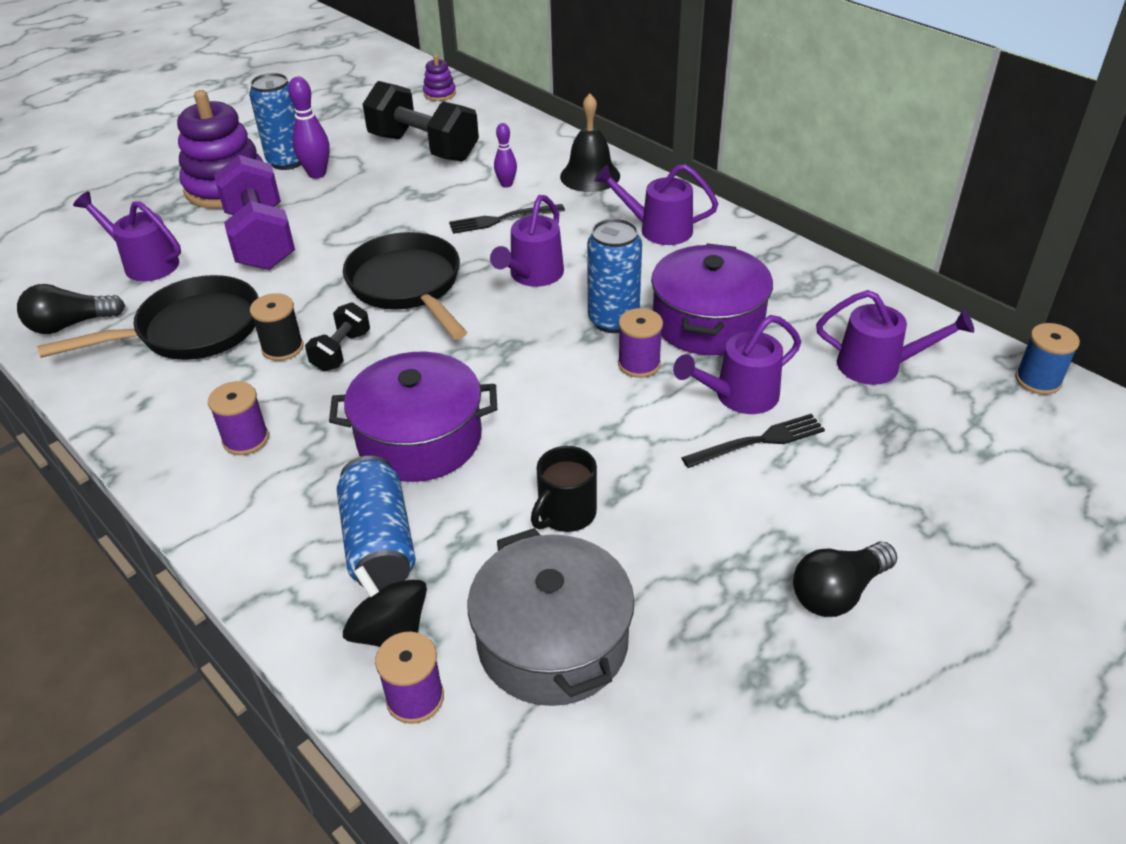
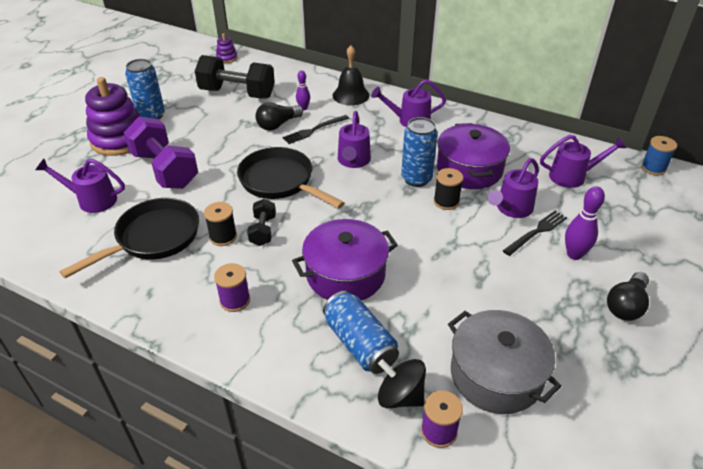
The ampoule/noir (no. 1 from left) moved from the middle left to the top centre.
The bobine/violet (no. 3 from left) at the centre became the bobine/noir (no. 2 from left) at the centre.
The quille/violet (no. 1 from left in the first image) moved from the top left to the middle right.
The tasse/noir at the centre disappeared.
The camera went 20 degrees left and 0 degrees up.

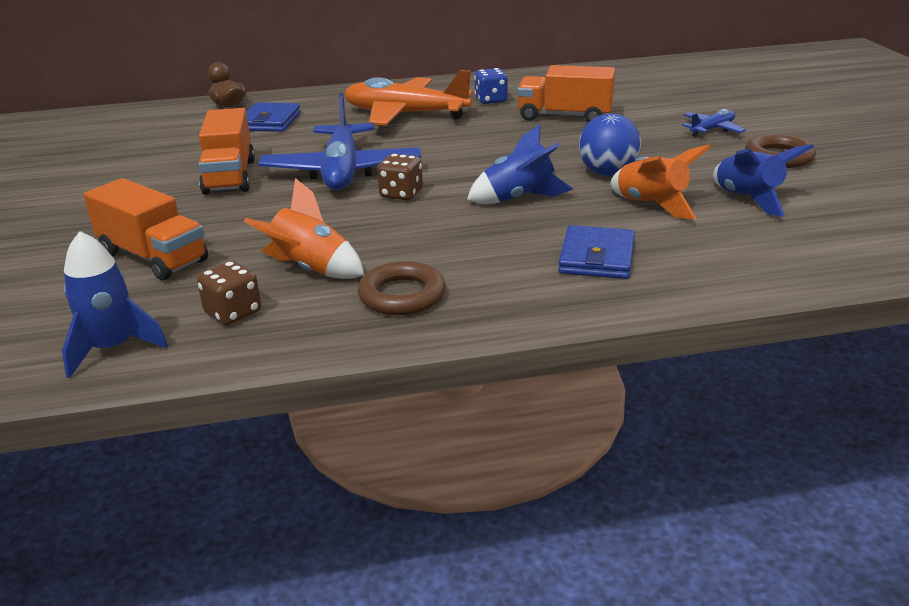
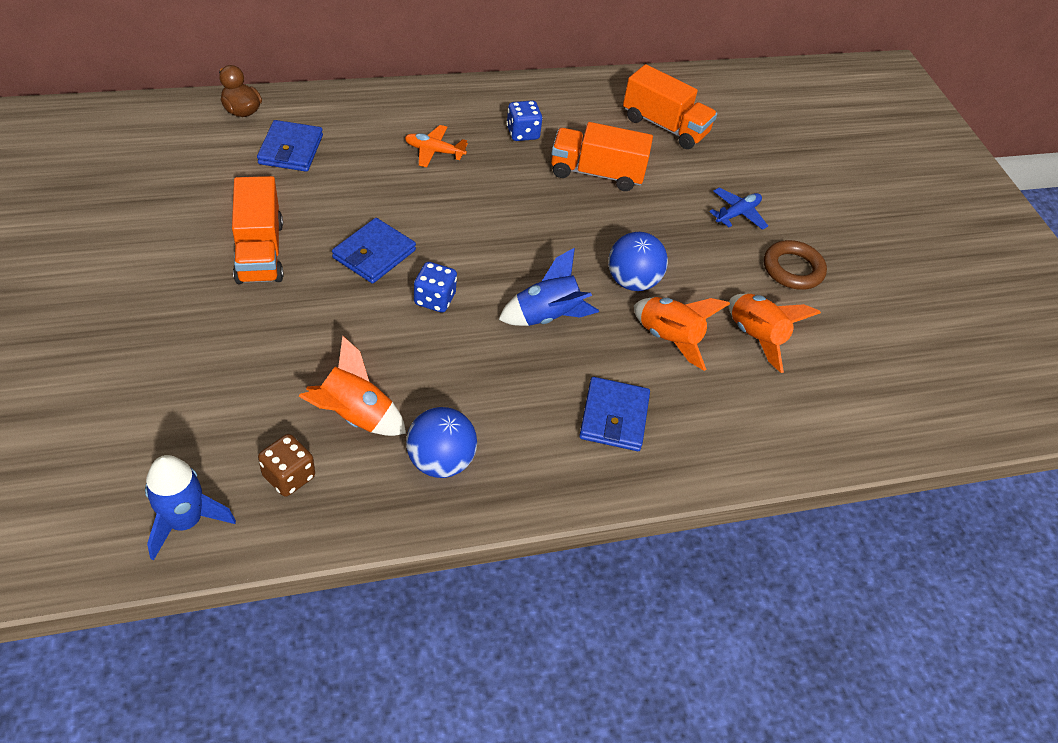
The avion/bleu (no. 1 from left) at the top centre was replaced by the portefeuille/bleu (no. 2 from left) at the centre.
The avion/orange at the top centre changed to 0.47 times the size.
The anneau/marron (no. 1 from left) at the centre was replaced by the balle/bleu (no. 1 from left) at the centre.
The dé/marron (no. 2 from left) at the top centre became the dé/bleu (no. 1 from left) at the centre.
The camion/orange (no. 1 from left in the first image) moved from the middle left to the top centre.
The fusée/bleu (no. 3 from left) at the top right became the fusée/orange (no. 3 from left) at the middle right.
The camera went 10 degrees left and 20 degrees up.

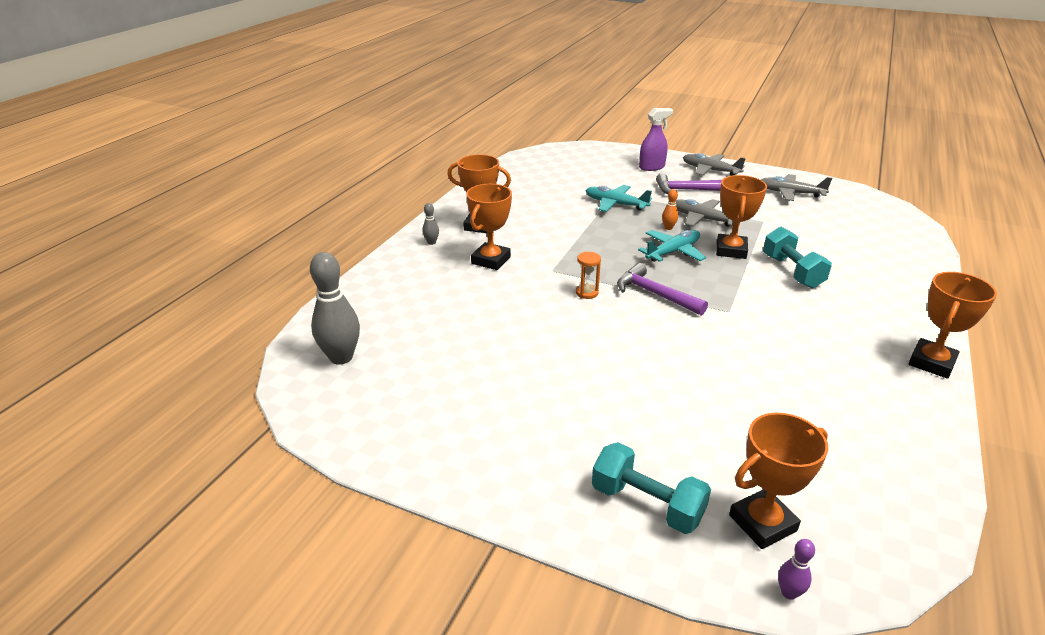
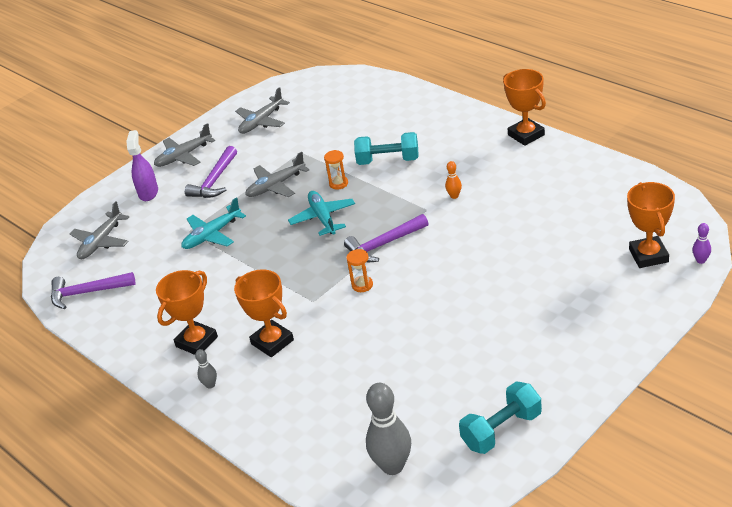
The marteau/violet (no. 1 from left) at the middle left appeared.
The avion/gris (no. 1 from left) at the middle left appeared.
The trophée/orange (no. 3 from left) at the middle right was replaced by the sablier/orange (no. 1 from left) at the centre.
The quille/orange moved from the top centre to the centre.
The haltère/turquoise (no. 1 from left in the first image) moved from the bottom centre to the bottom right.
The camera went 65 degrees left and 5 degrees up.

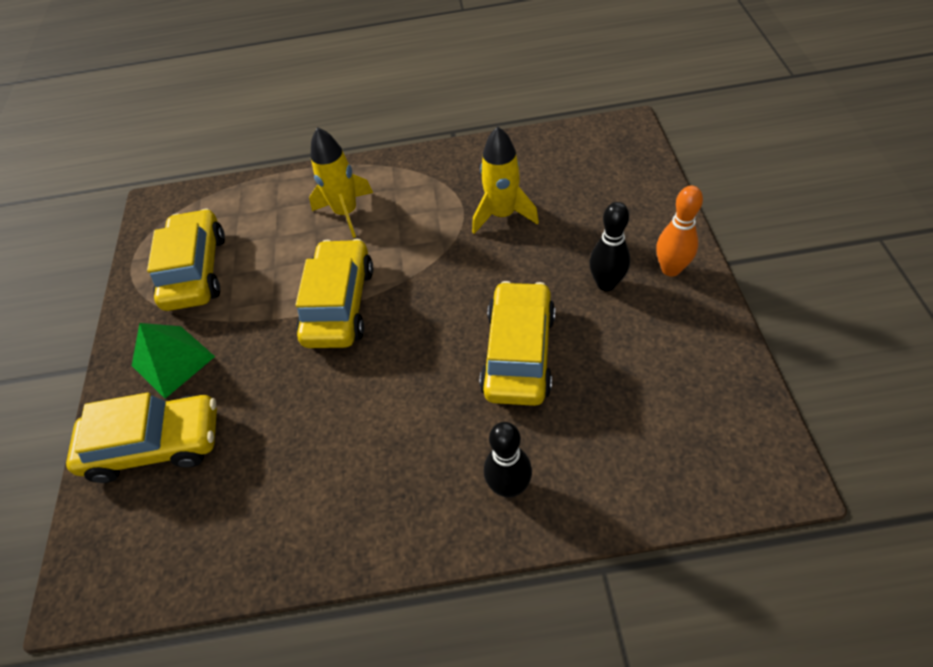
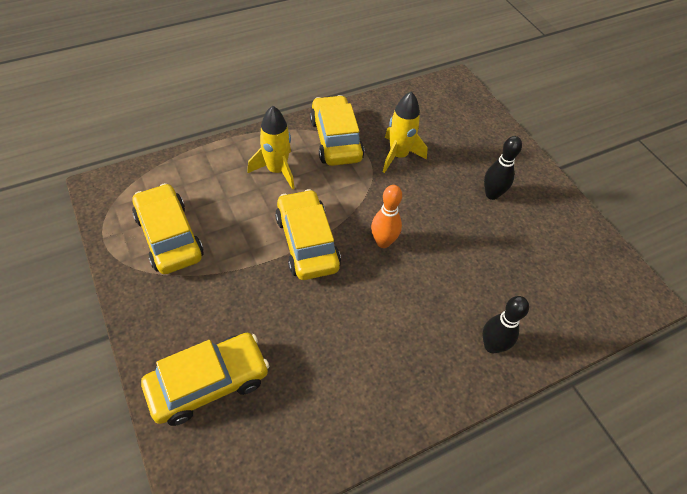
The voiture/jaune (no. 4 from left) moved from the centre to the top centre.
The quille/orange moved from the middle right to the centre.
The pyramide/vert at the middle left disappeared.
The camera went 30 degrees left and 0 degrees up.

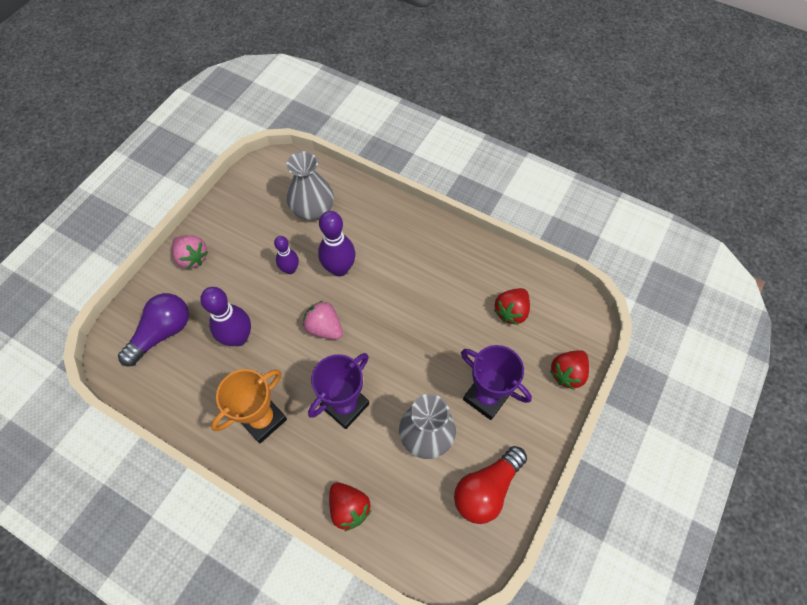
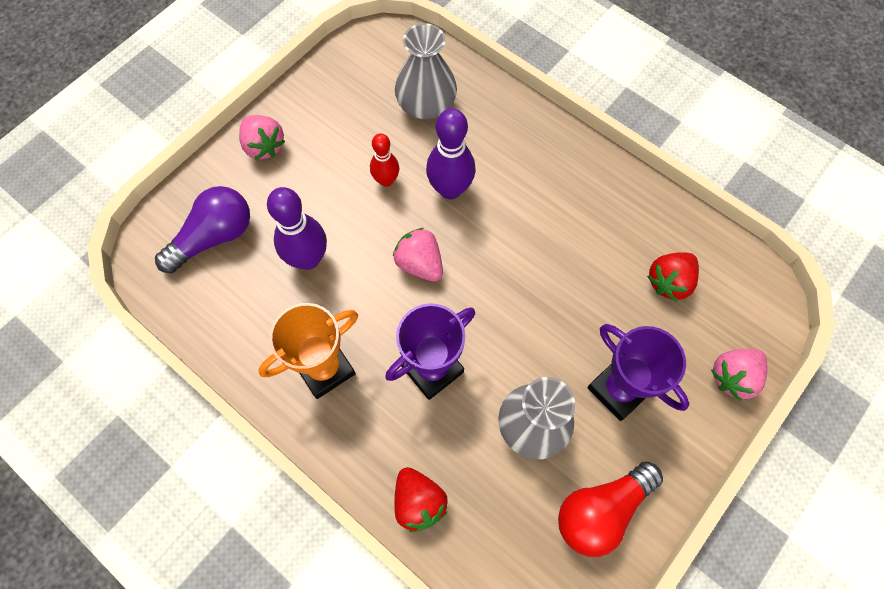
The quille/violet (no. 2 from left) at the centre became the quille/rouge at the top centre.
The fraise/rouge (no. 3 from left) at the middle right became the fraise/rose (no. 3 from left) at the middle right.
The camera went 10 degrees right and 5 degrees up.

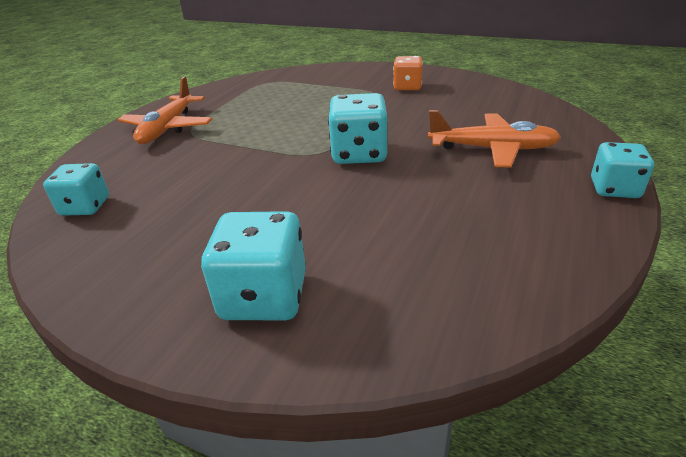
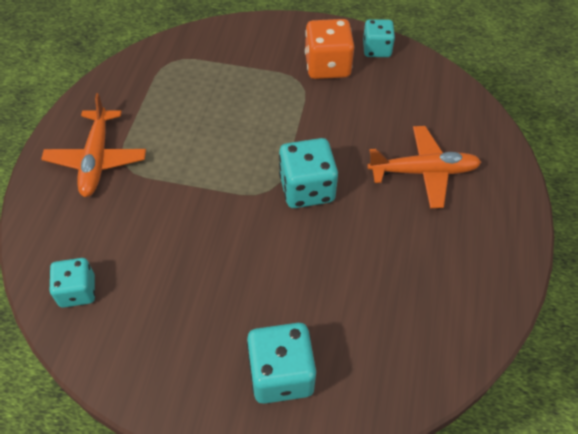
The dé/orange at the top centre changed to 1.52 times the size.
The dé/turquoise (no. 4 from left) moved from the middle right to the top centre.
The camera went 15 degrees left and 20 degrees up.

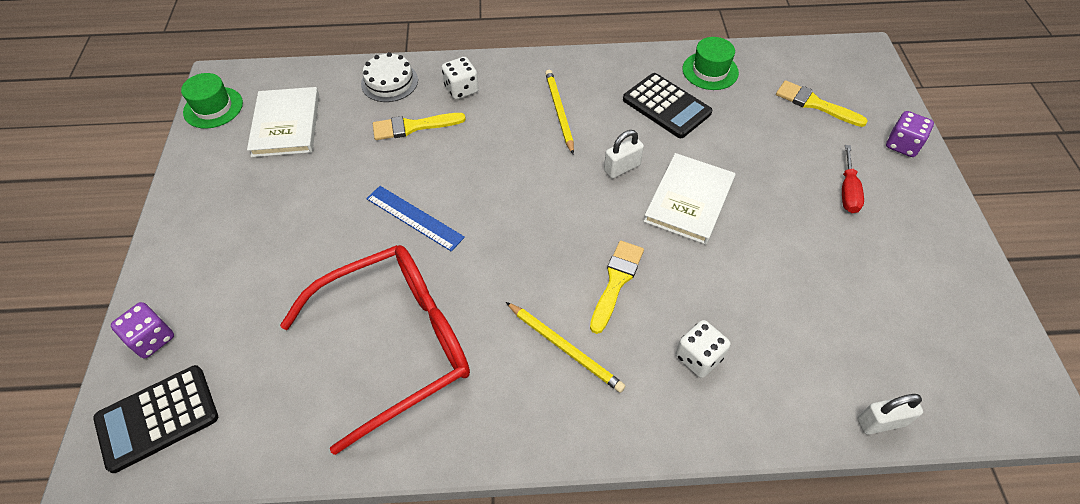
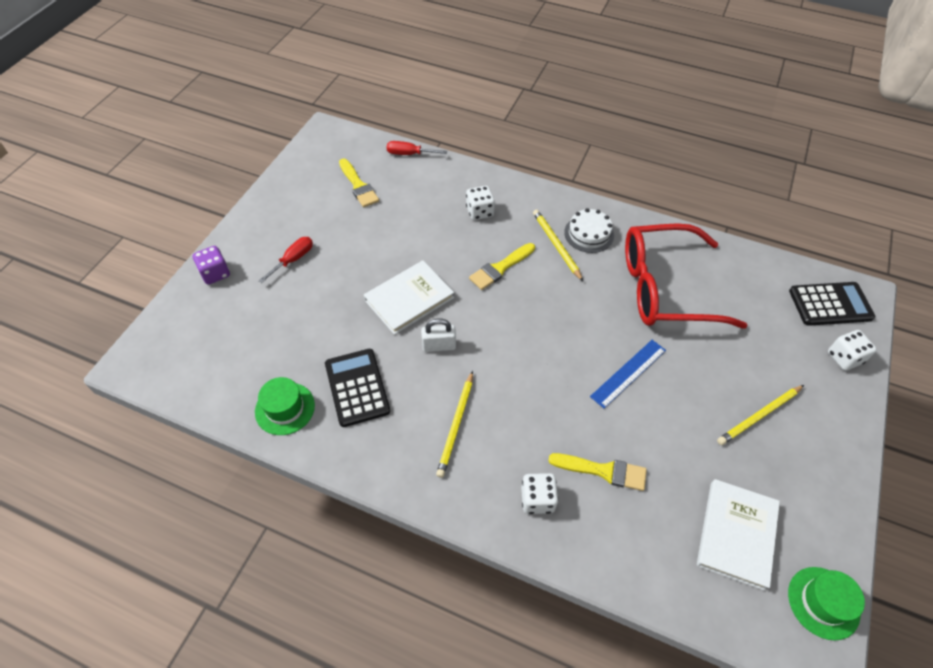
The pinceau/jaune (no. 3 from left in the first image) moved from the top right to the top centre.
The cadenas/blanc (no. 2 from left) at the bottom right was replaced by the tournevis/rouge (no. 2 from left) at the top centre.
The gâteau/blanc moved from the top centre to the centre.
The règle/bleu at the centre turned 75 degrees clockwise.
The crayon/jaune (no. 3 from left) at the middle right appeared.
The dé/violet (no. 1 from left) at the middle left became the dé/blanc (no. 3 from left) at the middle right.
The camera went 155 degrees left and 0 degrees up.

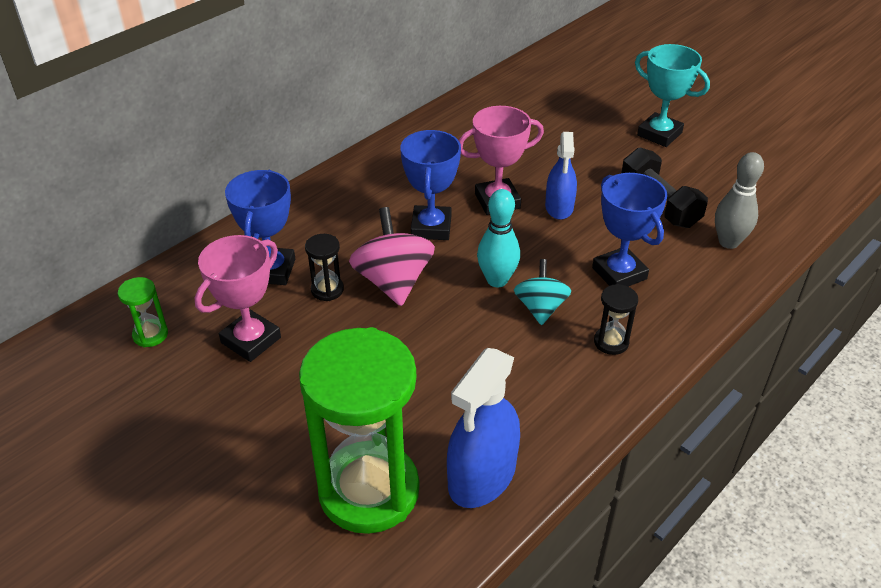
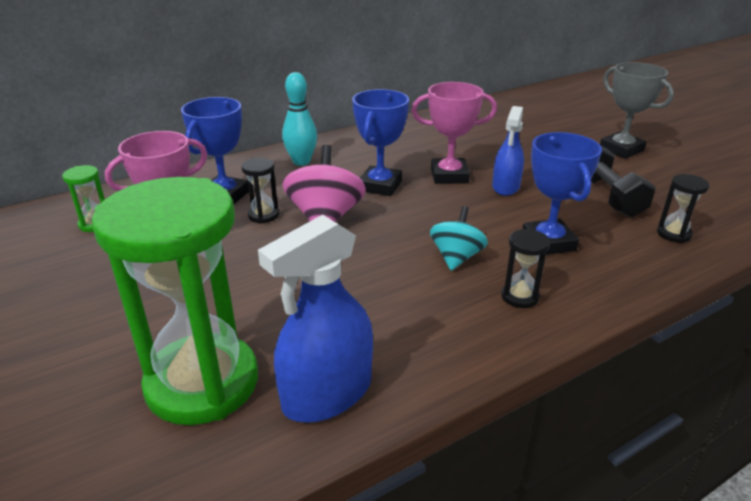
The quille/turquoise moved from the centre to the top centre.
The trophée/turquoise at the top right became the trophée/gris at the top right.
The quille/gris at the middle right was replaced by the sablier/noir (no. 3 from left) at the middle right.
The camera went 15 degrees right and 10 degrees down.

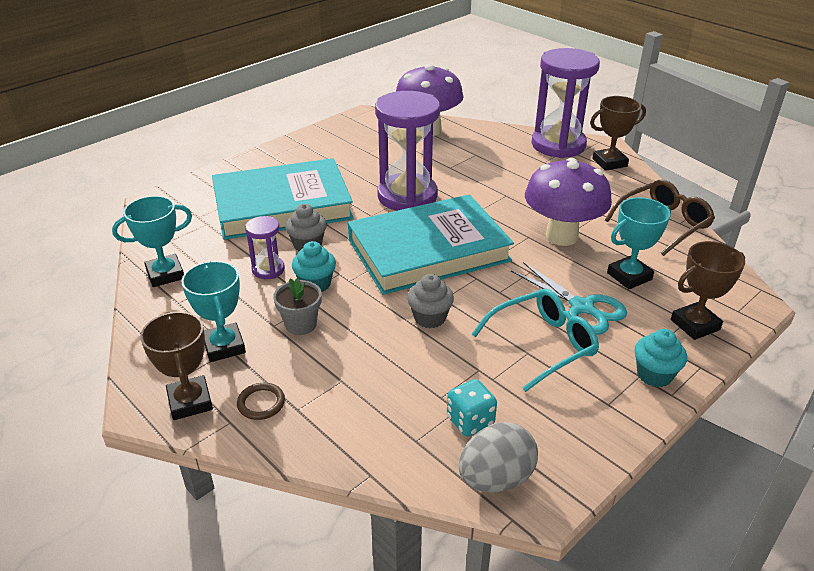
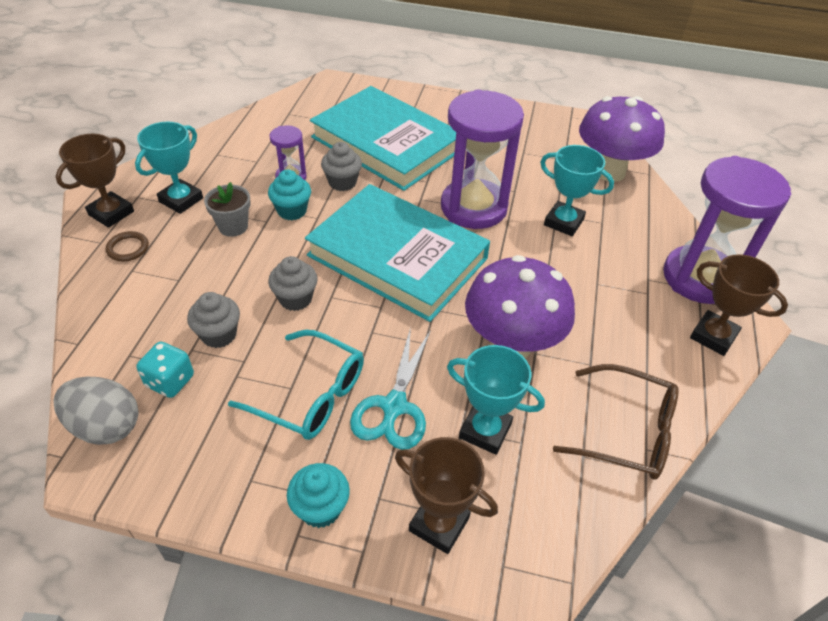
The muffin/gris (no. 1 from left) at the middle left appeared.
The trophée/turquoise (no. 1 from left in the first image) moved from the middle left to the top right.
The camera went 55 degrees right and 10 degrees up.

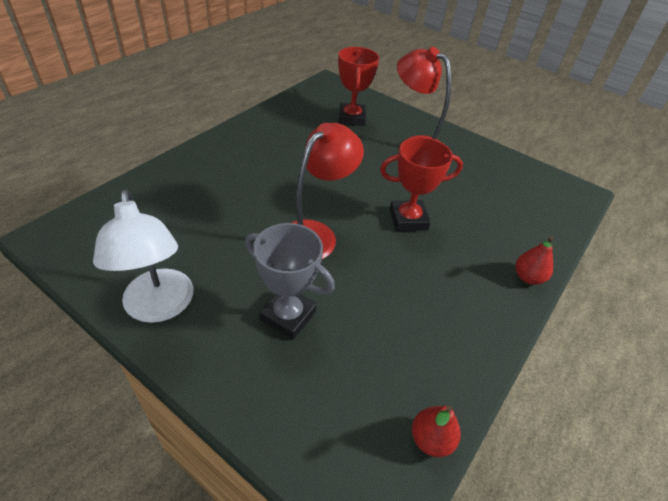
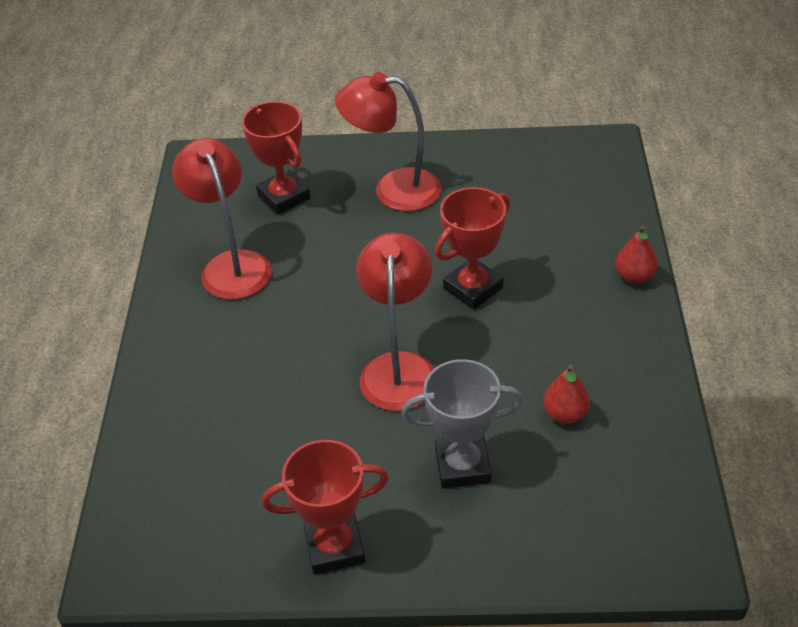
The lampe/rouge (no. 1 from left) at the middle left appeared.
The lampe/blanc at the middle left was replaced by the trophée/rouge (no. 2 from left) at the bottom centre.
The poire/rouge (no. 1 from left) moved from the bottom centre to the middle right.
The camera went 30 degrees left and 0 degrees up.

